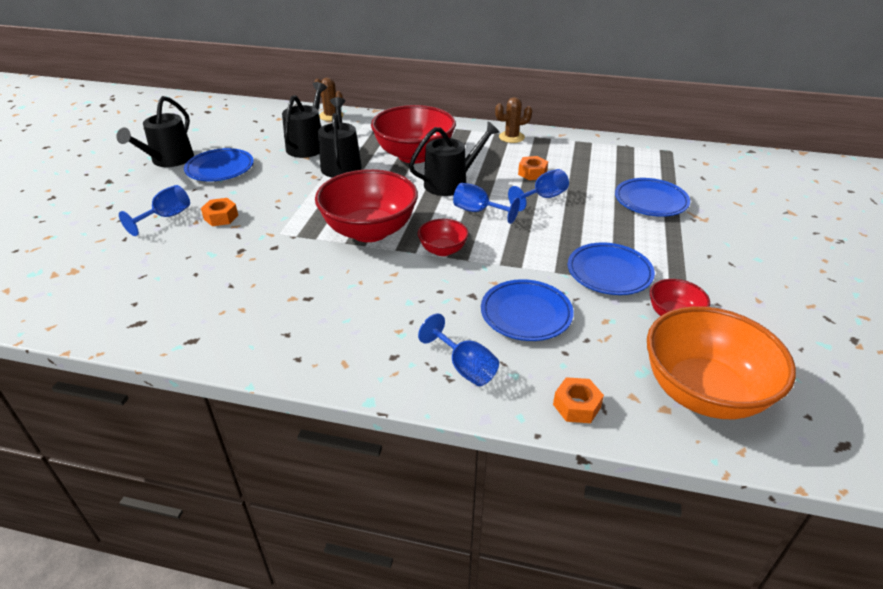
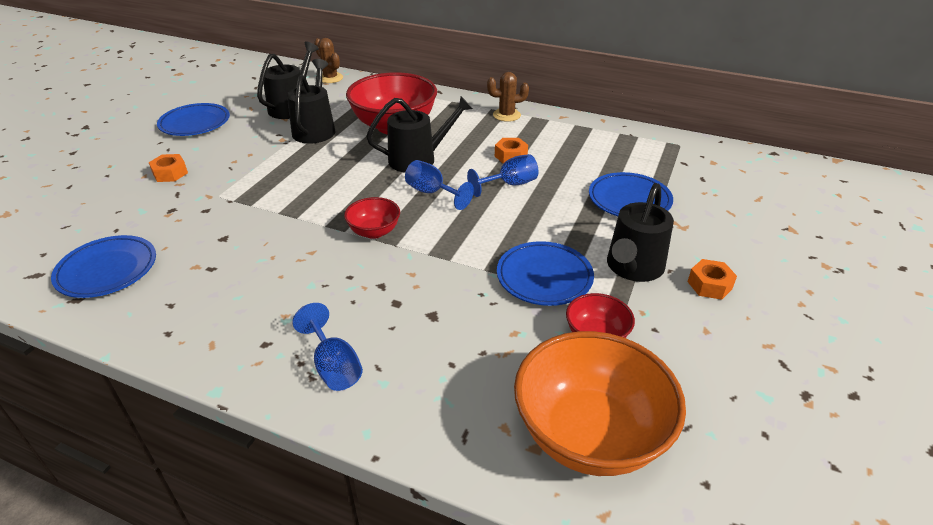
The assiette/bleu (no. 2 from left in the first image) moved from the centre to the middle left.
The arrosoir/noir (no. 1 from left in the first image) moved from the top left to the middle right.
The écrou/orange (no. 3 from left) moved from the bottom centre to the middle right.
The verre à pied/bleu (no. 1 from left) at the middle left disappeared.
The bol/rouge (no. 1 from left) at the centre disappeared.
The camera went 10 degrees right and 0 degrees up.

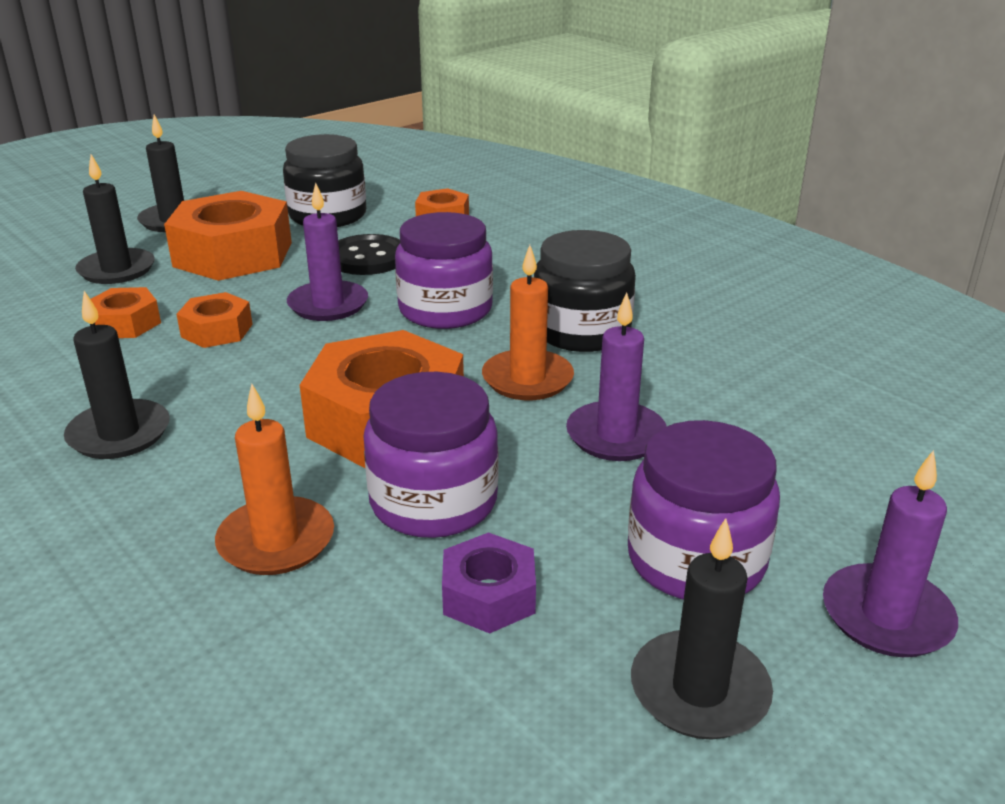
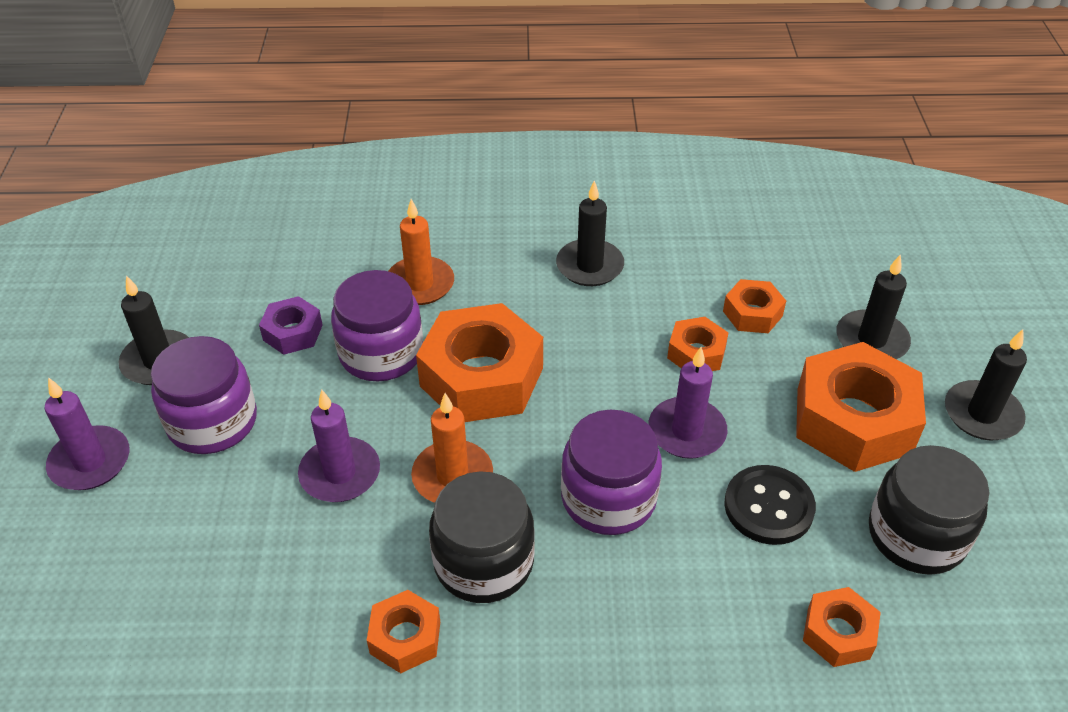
The écrou/orange (no. 1 from left) at the bottom centre appeared.
The camera went 130 degrees right and 15 degrees up.

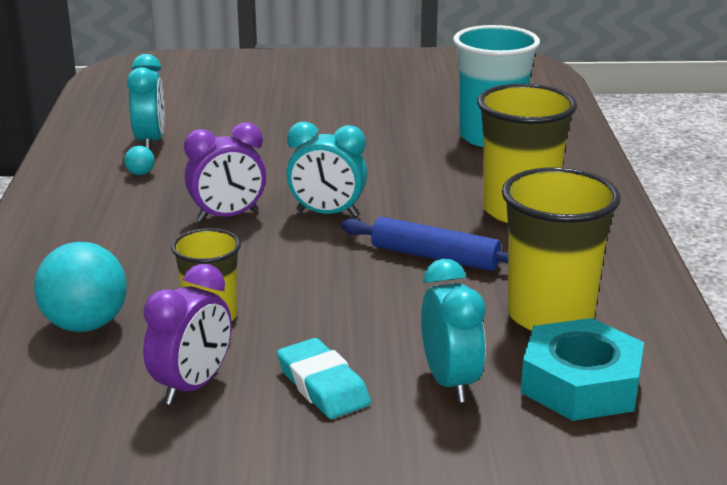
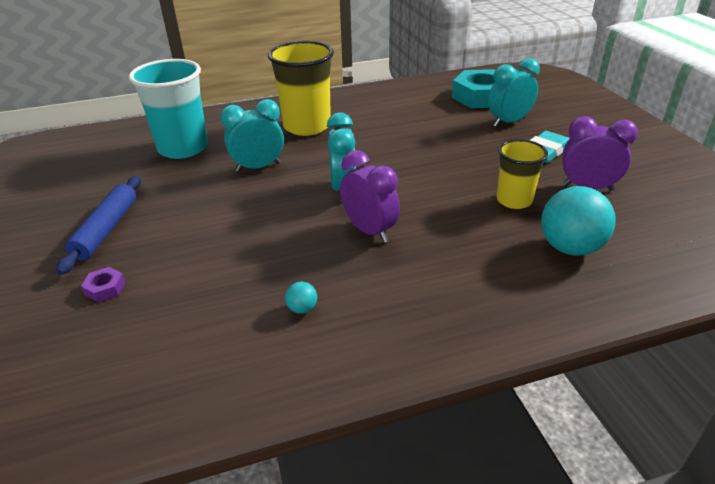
The rouleau à pâtisserie/bleu moved from the centre to the middle left.
The écrou/violet at the middle left appeared.
The réveil/turquoise (no. 1 from left) moved from the top left to the top centre.
The gobelet/jaune (no. 3 from left) at the middle right disappeared.
The camera went 105 degrees left and 10 degrees up.

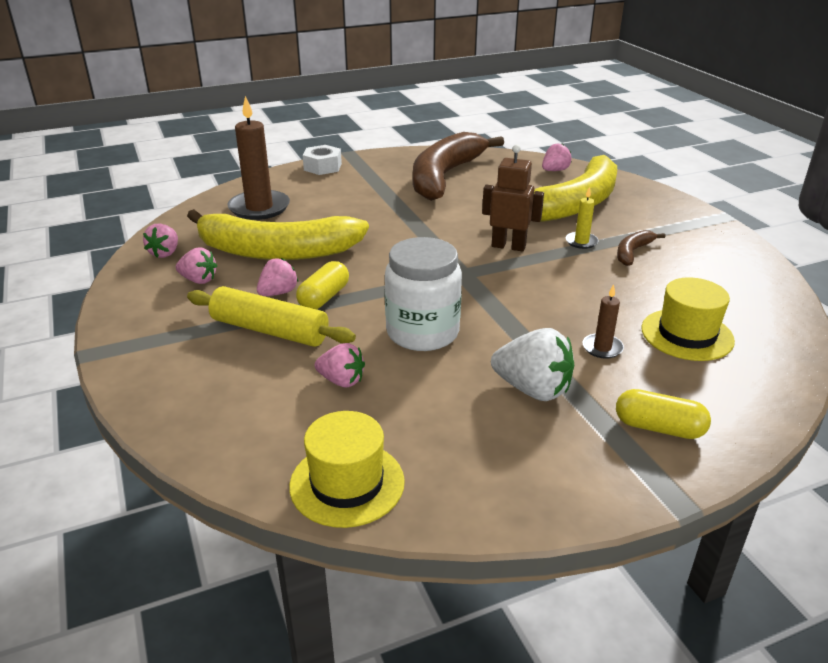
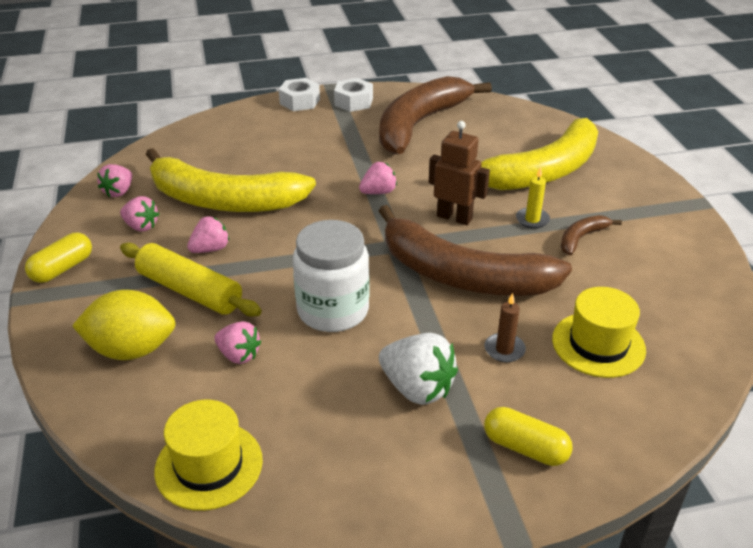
The gélule/jaune (no. 1 from left) moved from the centre to the middle left.
The citron/jaune at the middle left appeared.
The écrou/blanc (no. 2 from left) at the top centre appeared.
The fraise/rose (no. 5 from left) moved from the top right to the top centre.
The banane/marron (no. 2 from left) at the centre appeared.
The bougie/marron (no. 1 from left) at the top left disappeared.
The camera went 10 degrees right and 5 degrees up.

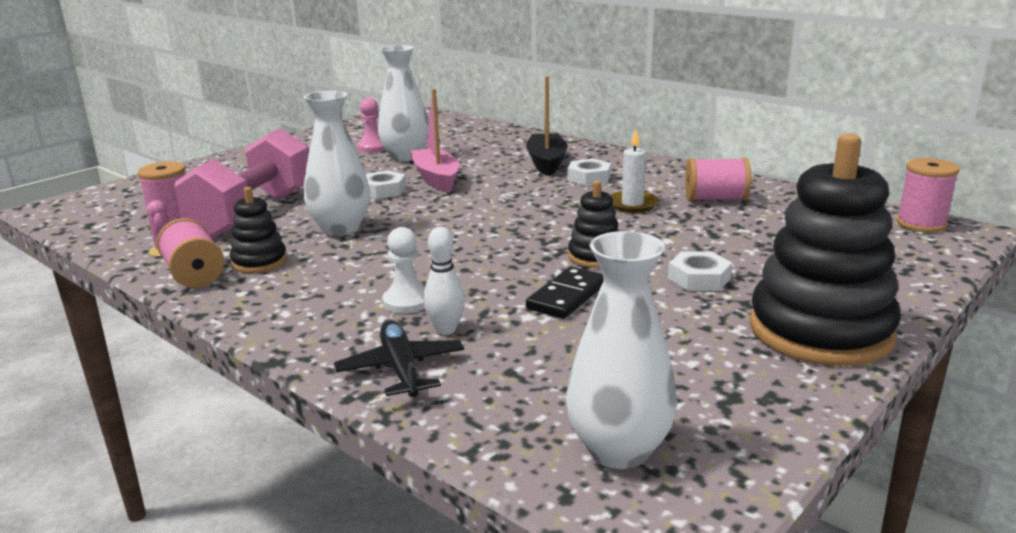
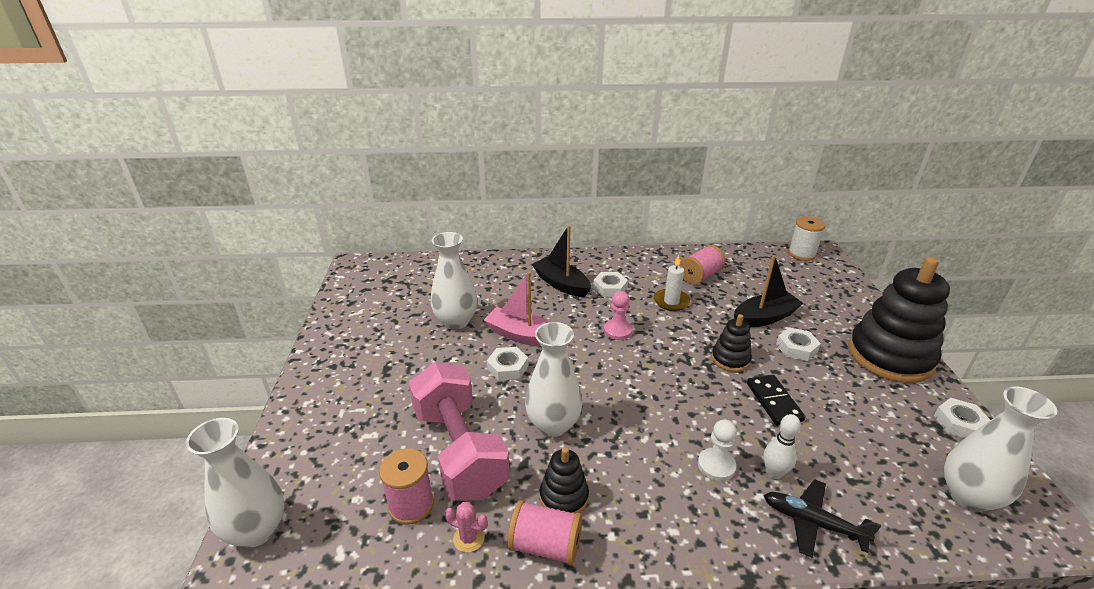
The vase/blanc (no. 1 from left) at the bottom left appeared.
The pion/rose moved from the top centre to the centre.
The bateau/noir (no. 2 from left) at the middle right appeared.
The bobine/rose (no. 4 from left) at the middle right became the bobine/blanc at the middle right.
The écrou/blanc (no. 4 from left) at the bottom right appeared.
The camera went 45 degrees left and 10 degrees up.

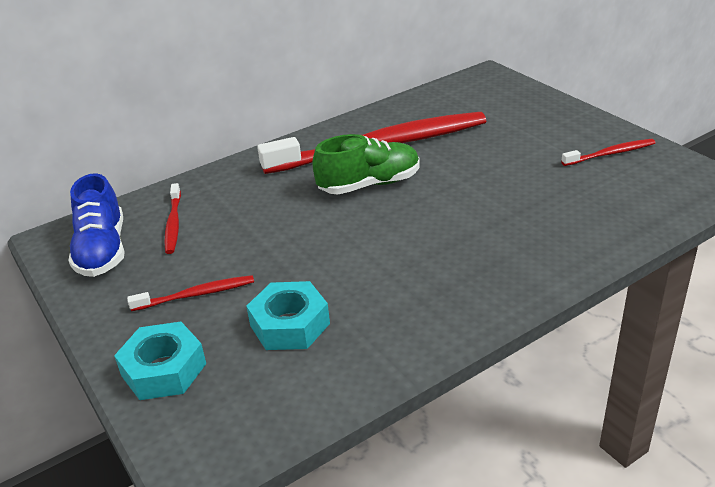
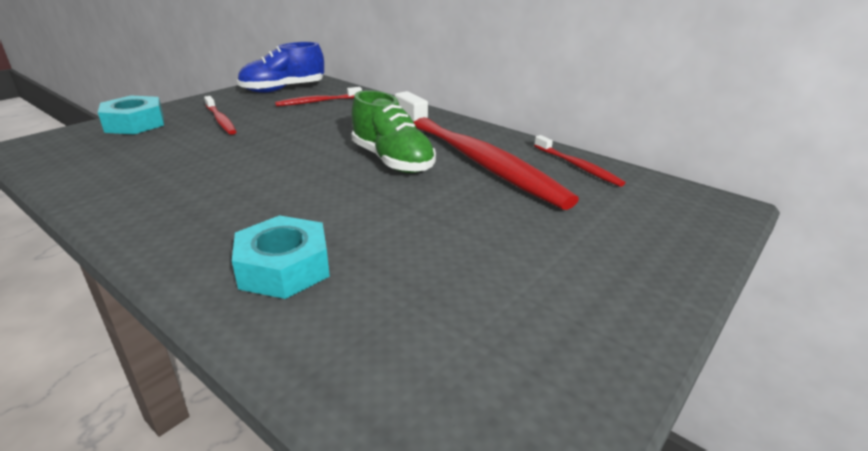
The écrou/turquoise (no. 2 from left) moved from the centre to the middle left.
The brosse à dents/rouge (no. 4 from left) moved from the top right to the middle right.
The camera went 70 degrees right and 5 degrees down.

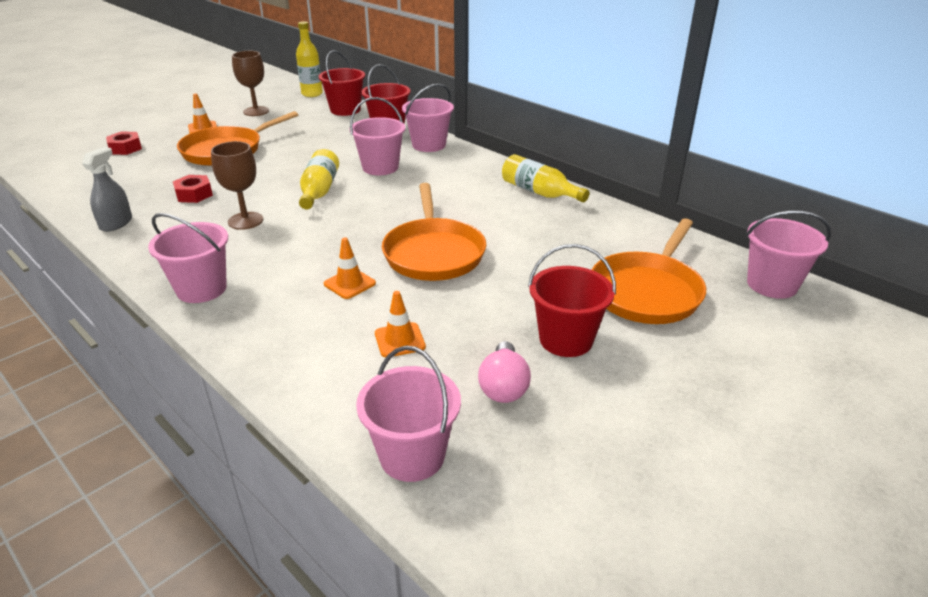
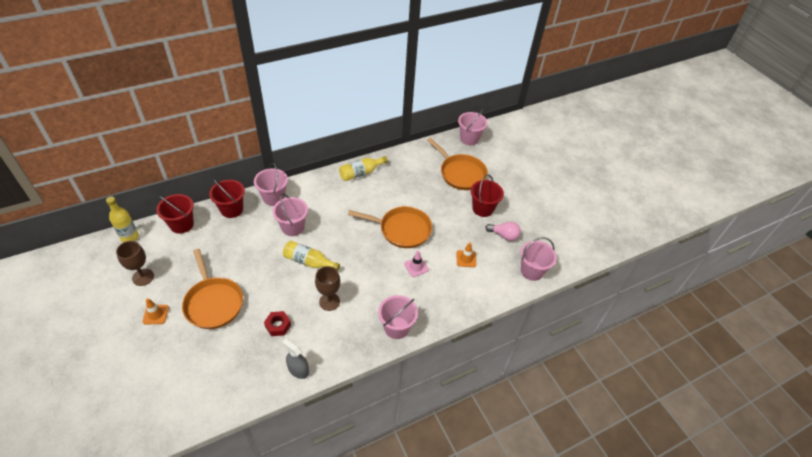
The cône de chantier/orange (no. 2 from left) at the centre became the cône de chantier/rose at the centre.
The écrou/rouge (no. 1 from left) at the top left disappeared.
The camera went 75 degrees left and 15 degrees up.

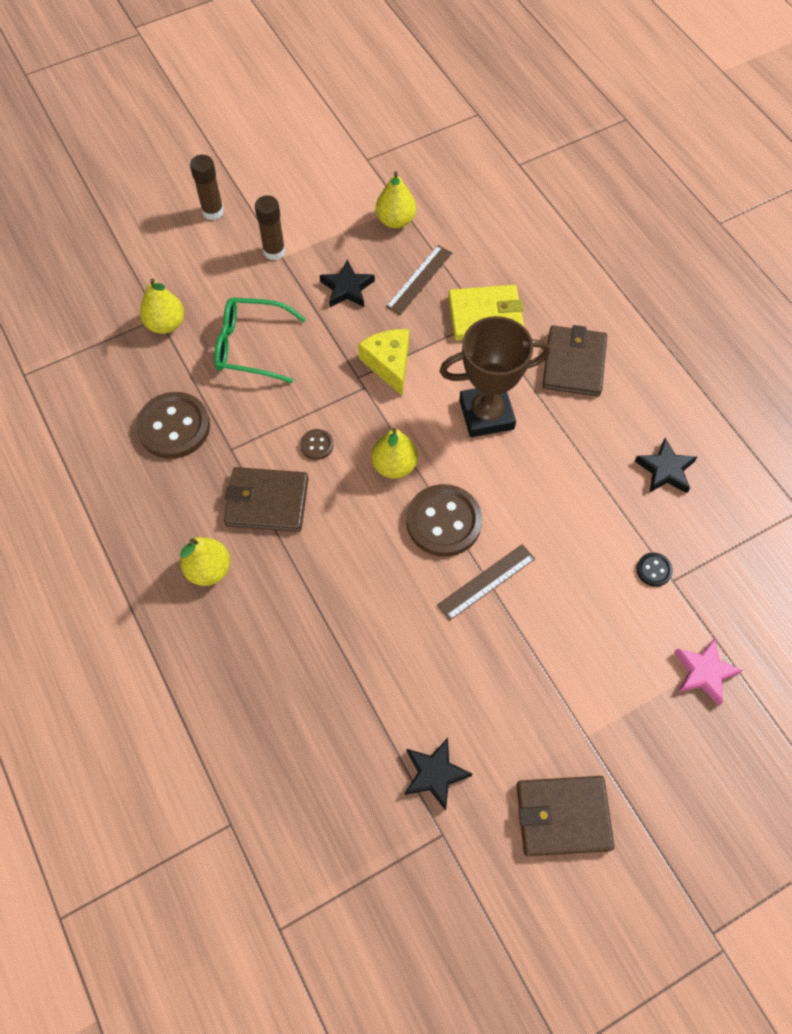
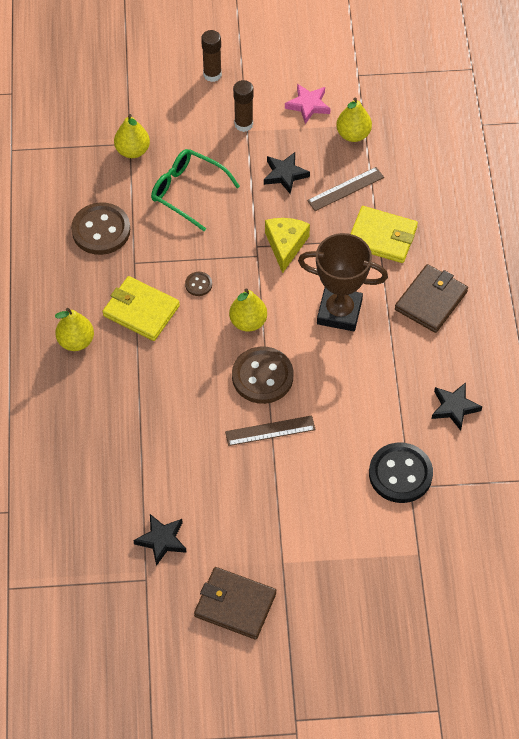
The portefeuille/marron (no. 1 from left) at the centre became the portefeuille/jaune (no. 1 from left) at the middle left.
The étoile/rose moved from the middle right to the top centre.
The bouton/noir at the middle right changed to 2.20 times the size.
The camera went 25 degrees right and 5 degrees down.

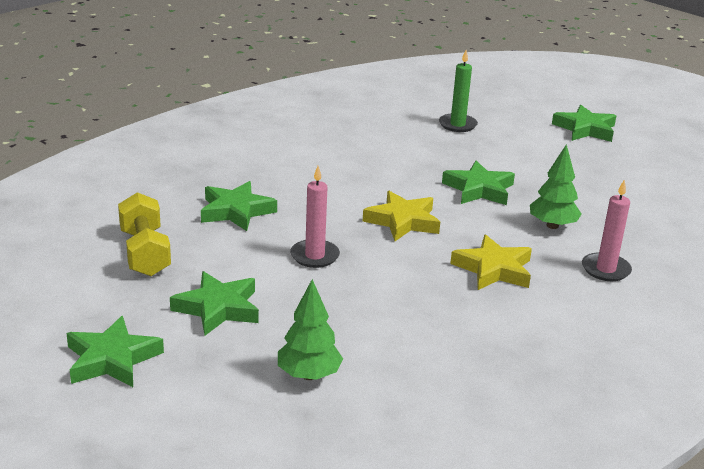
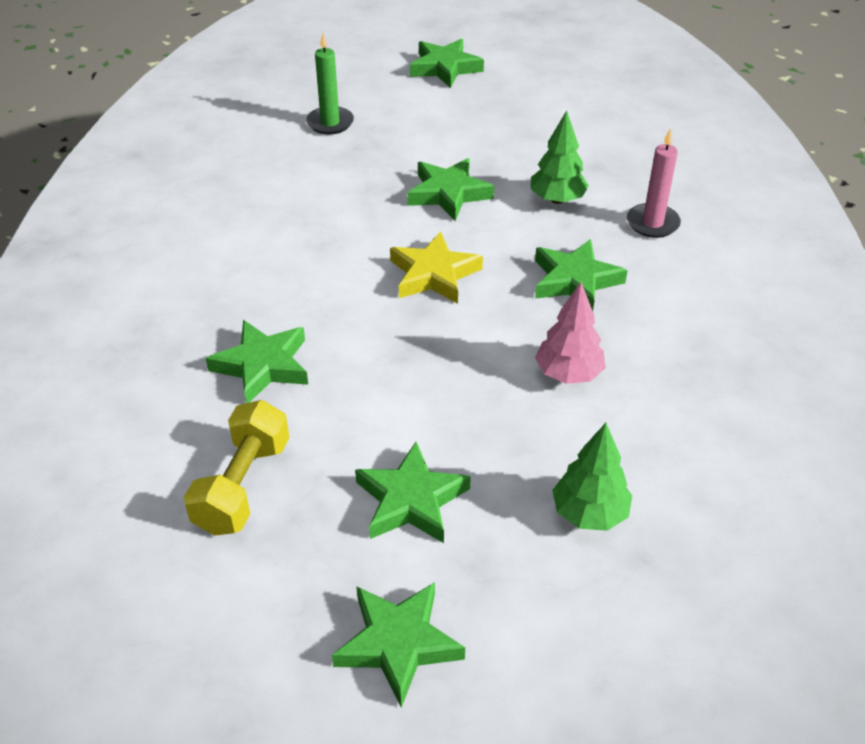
The haltère/jaune at the middle left turned 75 degrees clockwise.
The étoile/jaune (no. 2 from left) at the middle right became the étoile/vert (no. 6 from left) at the middle right.
The arbre/rose at the centre appeared.
The bougie/rose (no. 1 from left) at the centre disappeared.
The camera went 40 degrees left and 15 degrees up.

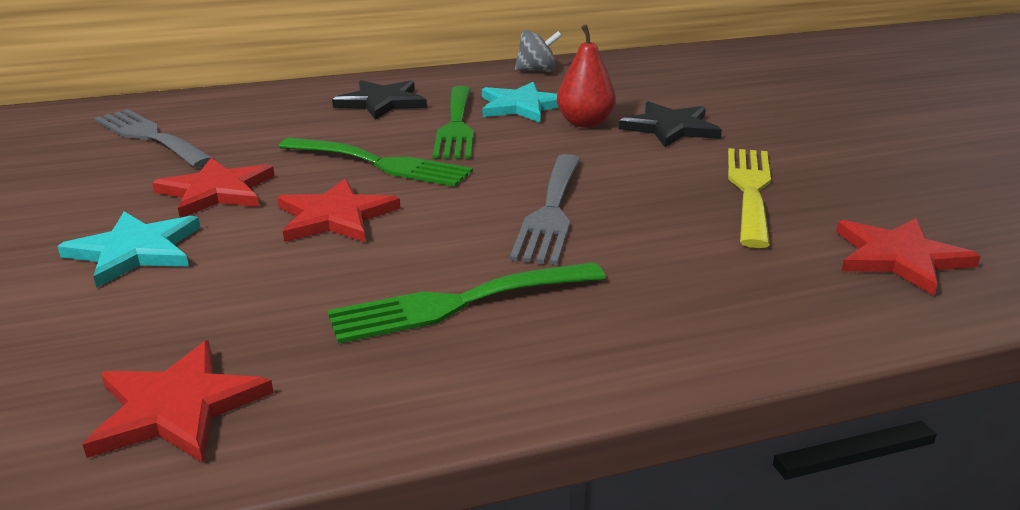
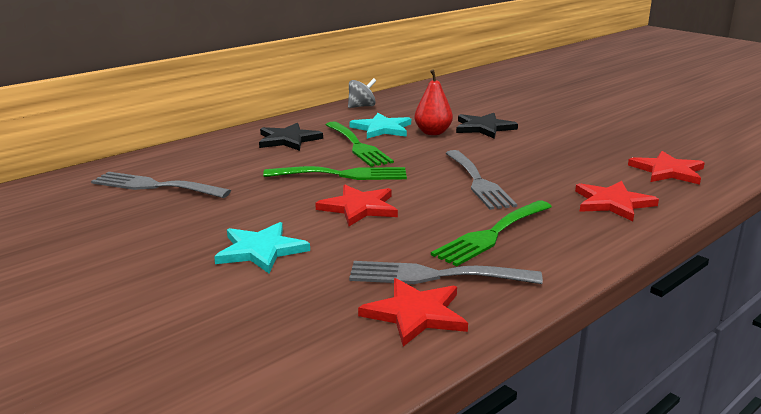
The fourchette/gris (no. 2 from left) at the centre appeared.
The étoile/rouge (no. 2 from left in the first image) moved from the middle left to the middle right.
The fourchette/jaune at the middle right disappeared.
The camera went 25 degrees left and 5 degrees down.

